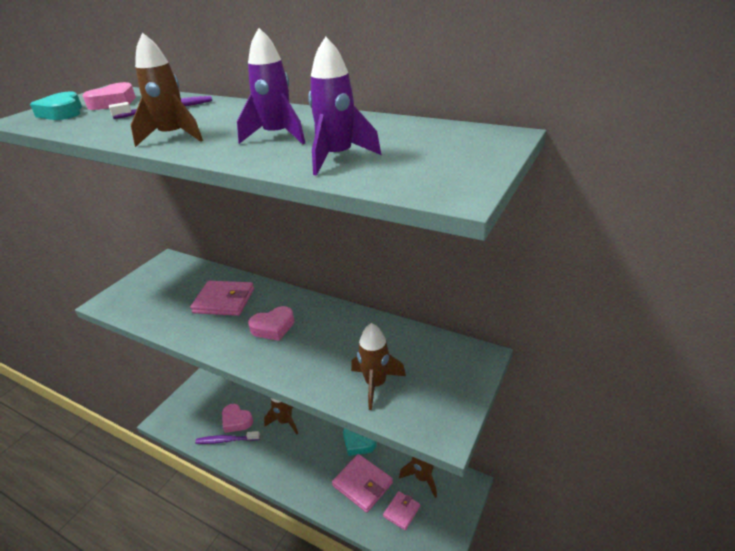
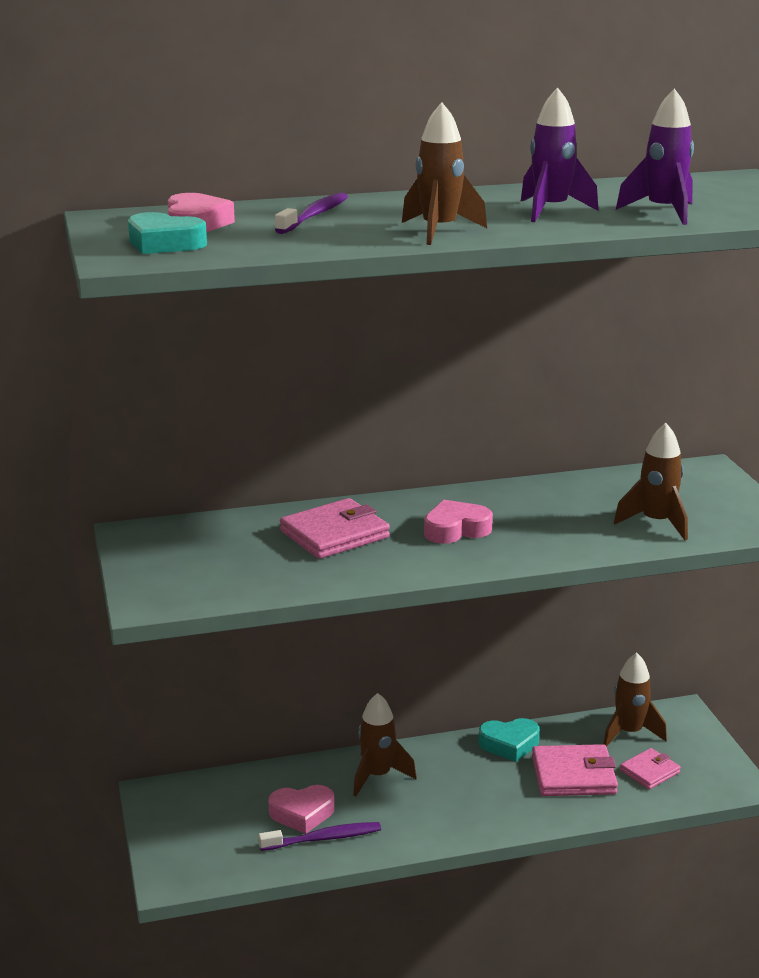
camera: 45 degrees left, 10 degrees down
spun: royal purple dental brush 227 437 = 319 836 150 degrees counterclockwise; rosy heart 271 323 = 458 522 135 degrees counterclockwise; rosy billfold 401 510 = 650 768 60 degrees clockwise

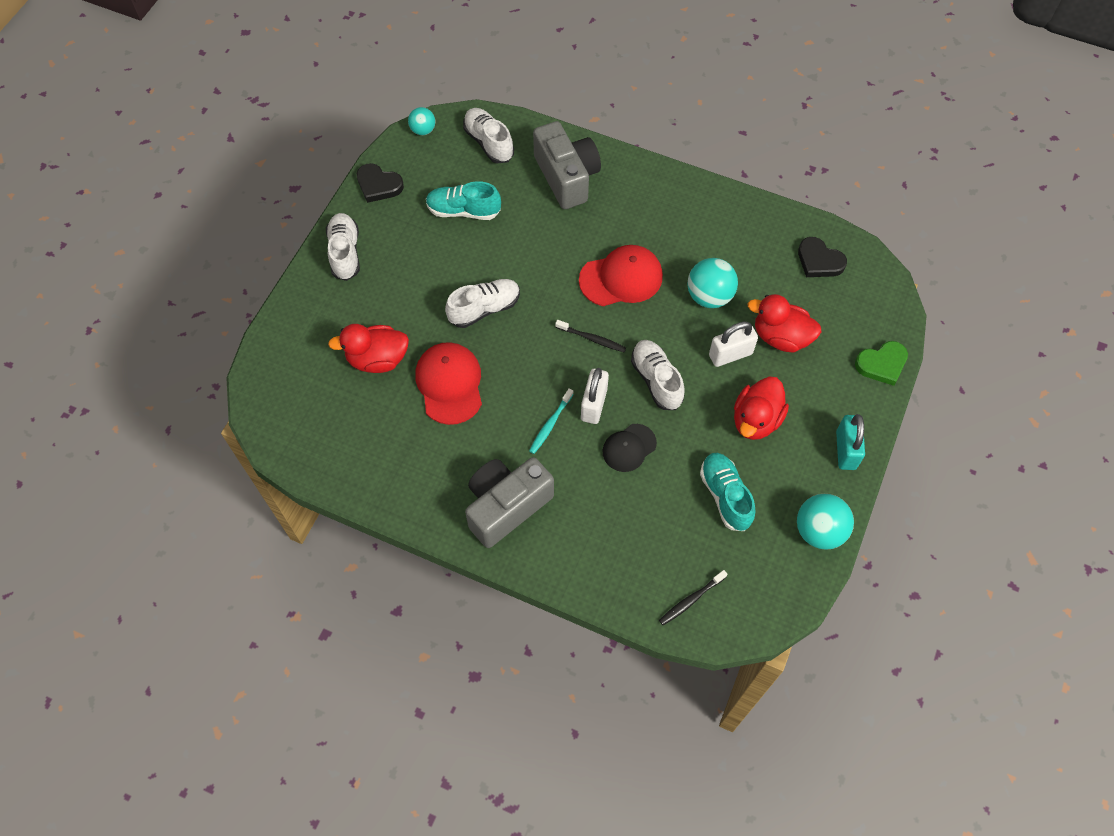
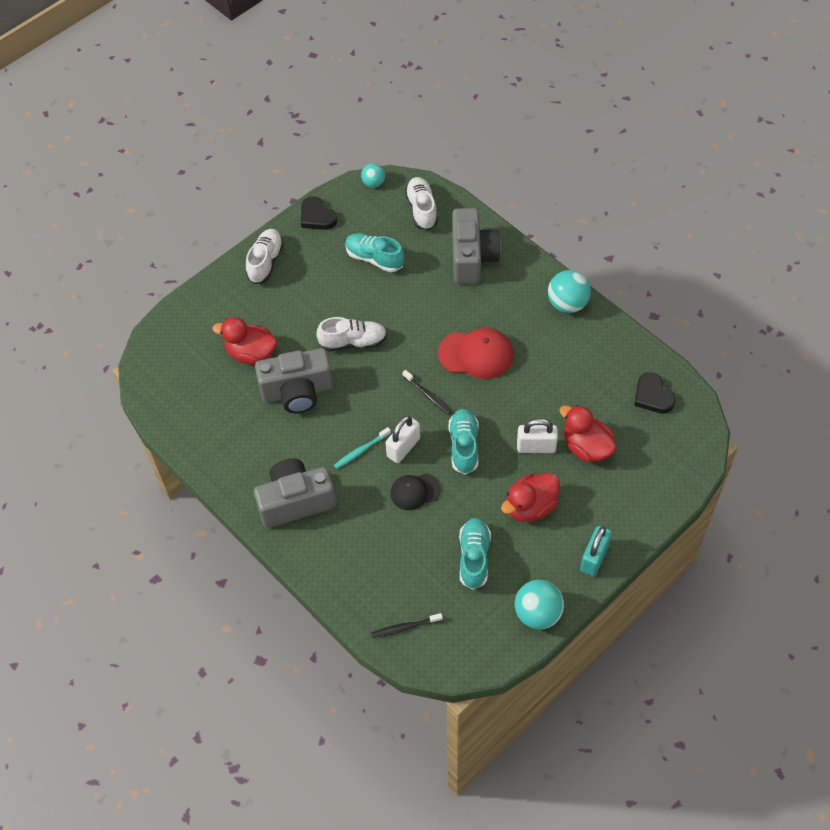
camera: 25 degrees right, 5 degrees down
missing: emerald heart 881 363
relocated: turquoise ball 712 283 to 569 291
exchanged: crimson cap 448 383 to ash-grey compact camera 294 380
colour: snow-white lace-up shoe 658 375 to turquoise lace-up shoe 464 442

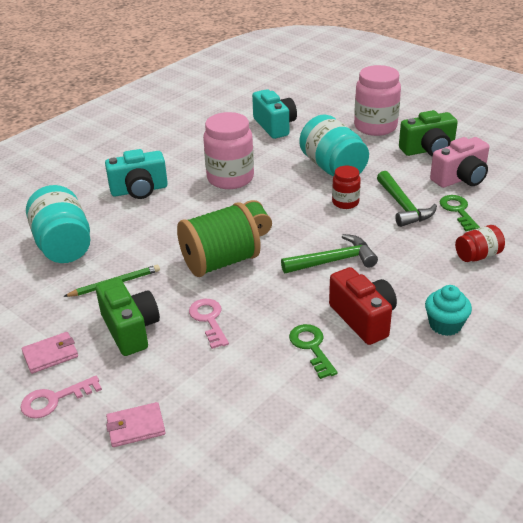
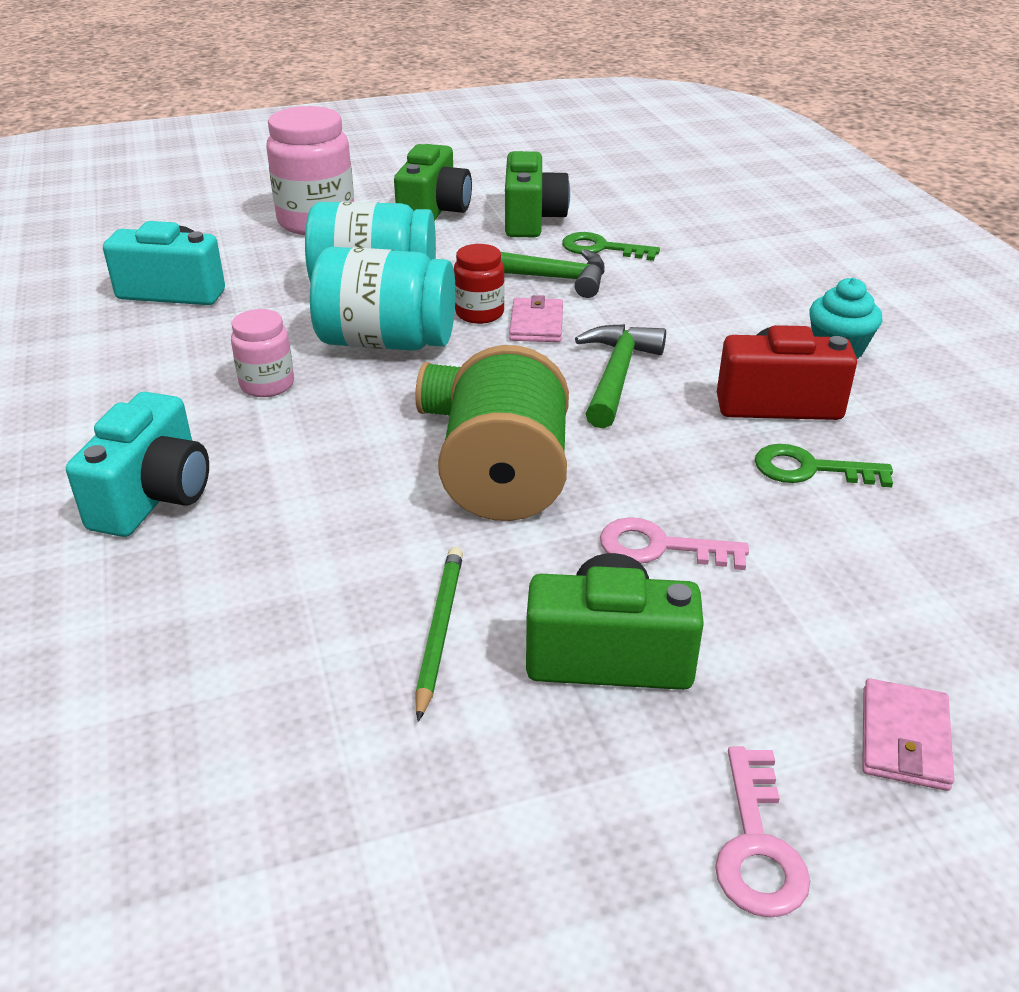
camera: 60 degrees left, 0 degrees up
missing: crimson jam jar 480 243
relocated: rosy billfold 50 353 to 536 318; turquoise jam jar 58 224 to 383 299
colour: rosy compact camera 459 162 to emerald compact camera 537 194
size: rosy jam jar 228 150 = 262 353 x0.54

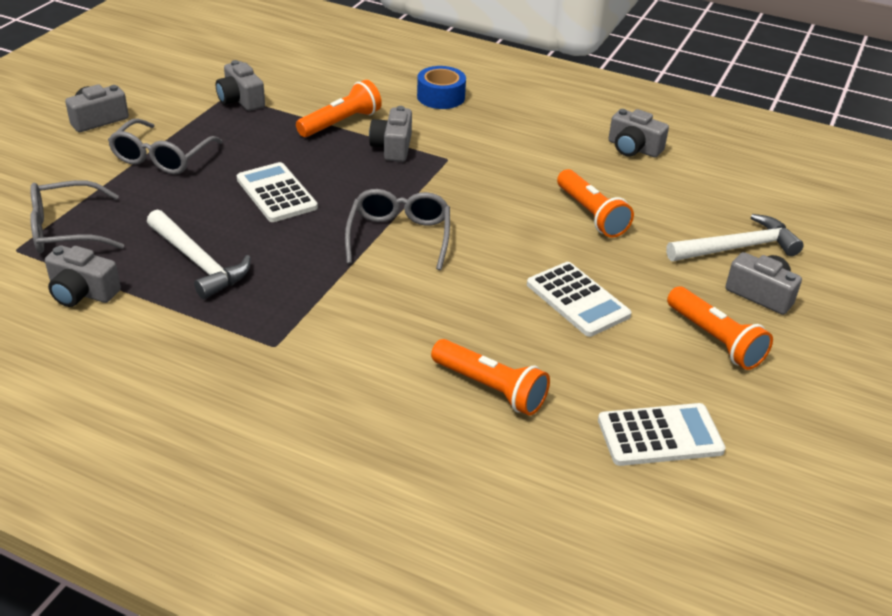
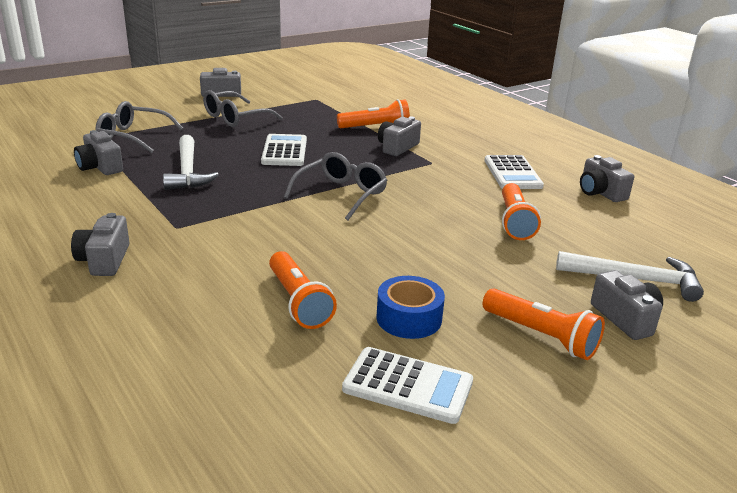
camera: 30 degrees right, 10 degrees down
relocated: ash-grey compact camera 240 85 to 100 244; cobalt tape 441 87 to 410 307; snow-white calculator 579 299 to 514 172
spun: orange-coloured torch 720 328 = 544 324 45 degrees counterclockwise

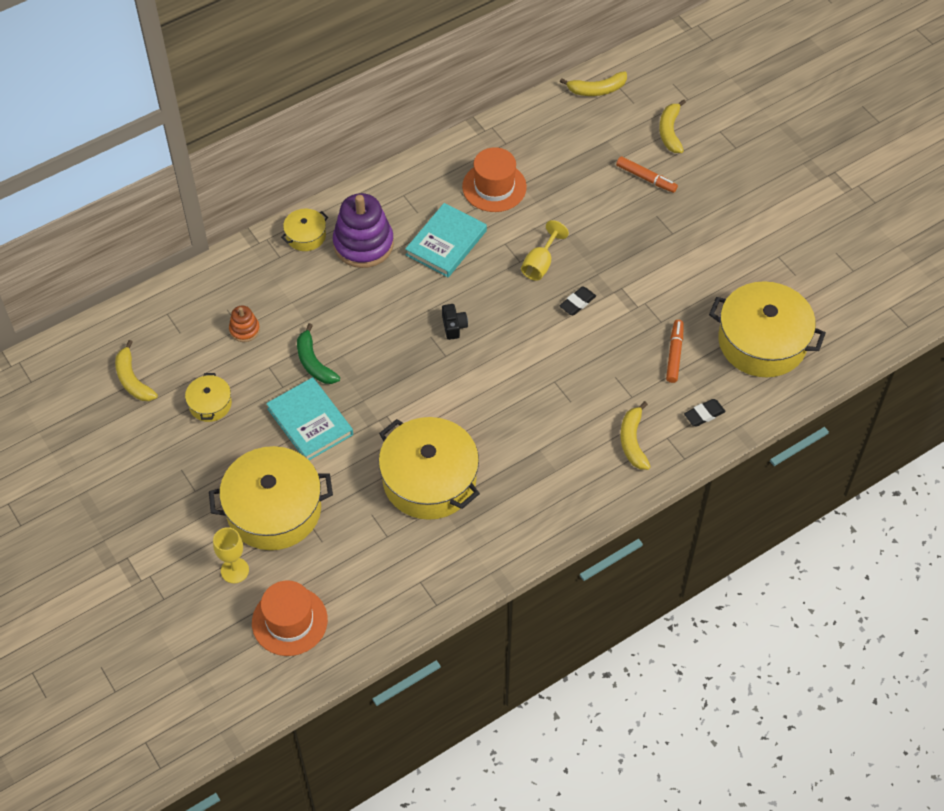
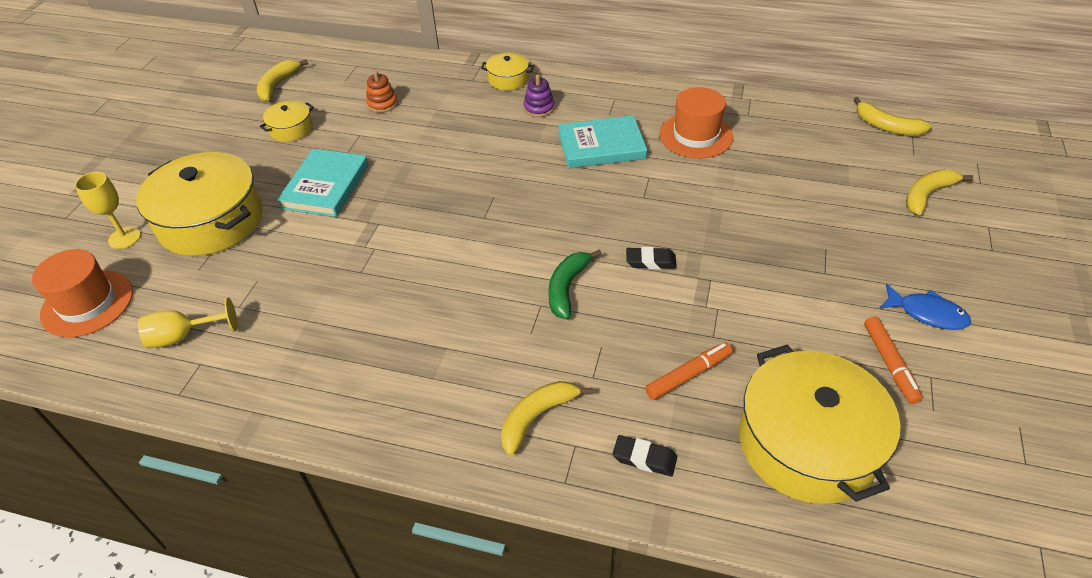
camera: 50 degrees right, 10 degrees down
missing: bright yellow pot 429 468; ebony compact camera 455 322
appeared: cobalt fish figure 925 307
relocated: emerald banana 318 353 to 575 284; bright yellow chalice 545 250 to 188 322; orange-coloured marker 647 174 to 893 360
size: royal purple ring stacker 363 230 = 539 96 x0.49

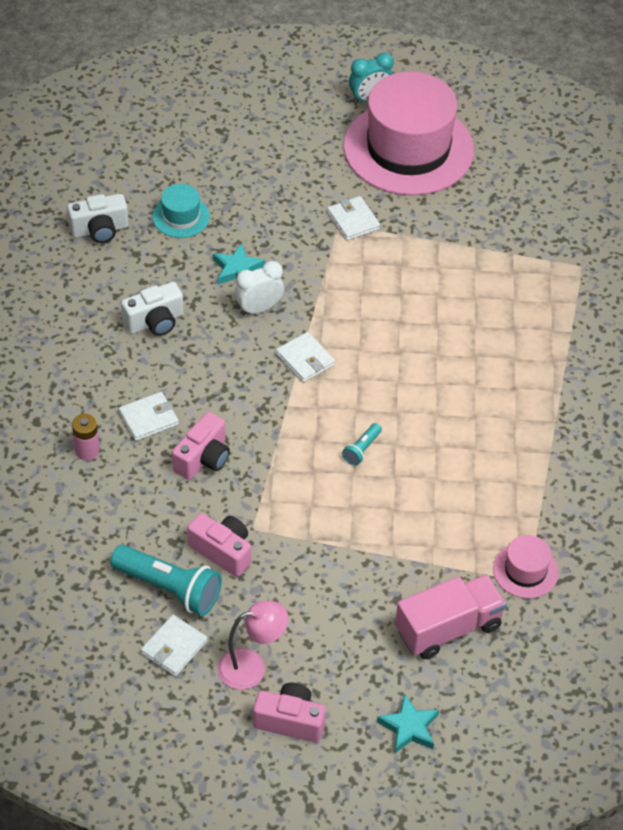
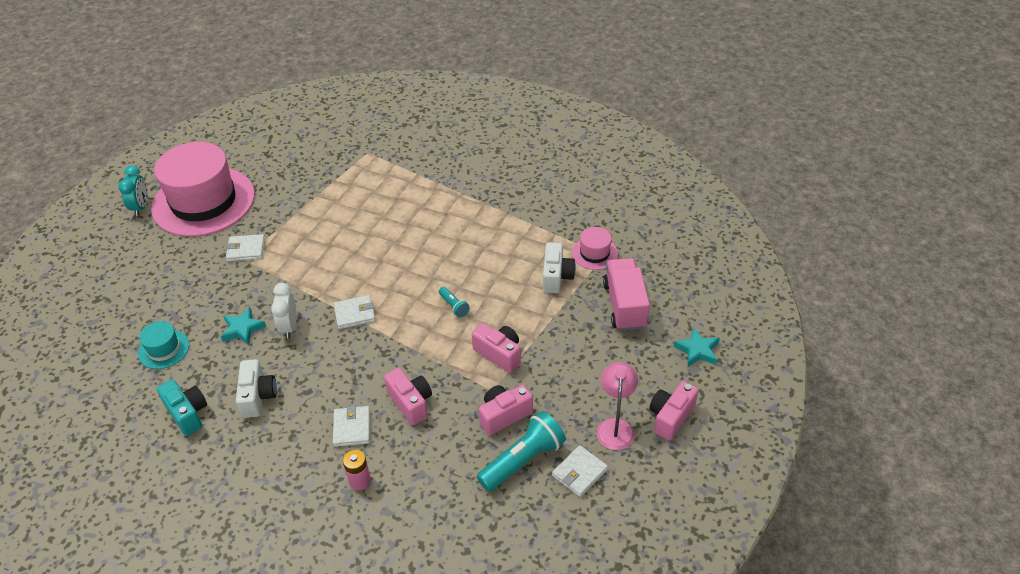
camera: 65 degrees left, 5 degrees down
appeared: turquoise compact camera 182 407; rosy compact camera 496 348
relocated: snow-white compact camera 97 218 to 559 268
spun: snow-white billfold 174 645 = 580 471 75 degrees clockwise

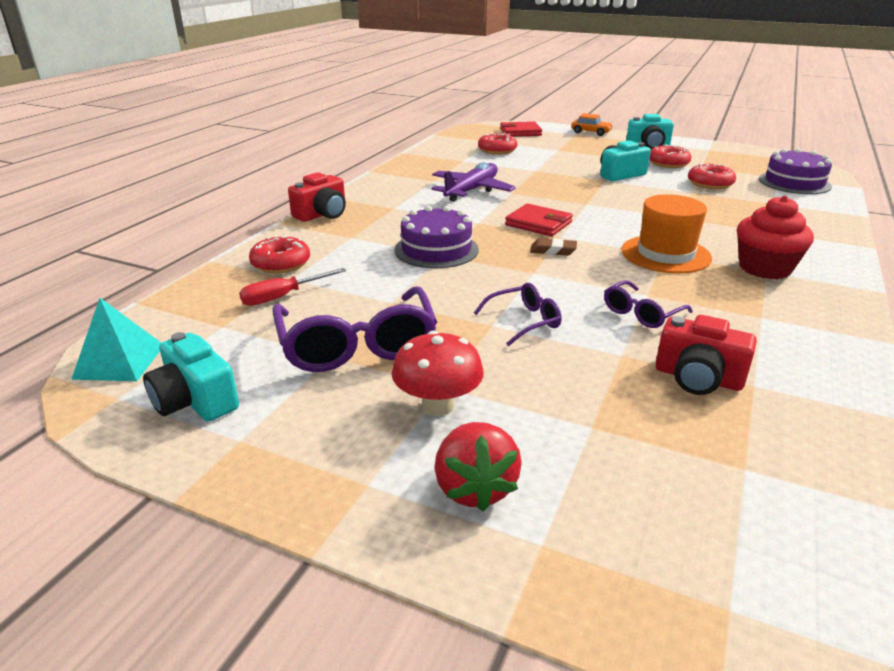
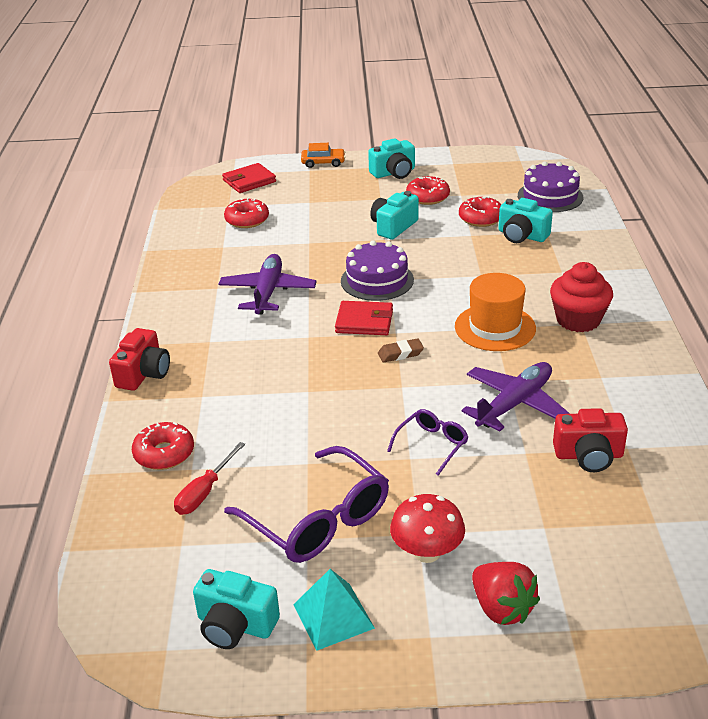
camera: 25 degrees left, 5 degrees up
appeared: turquoise compact camera 525 220
relocated: turquoise pyramid shape 116 339 to 334 610; royal purple cake 437 237 to 377 270
exchanged: royal purple glasses 648 304 to royal purple aeroplane 515 397

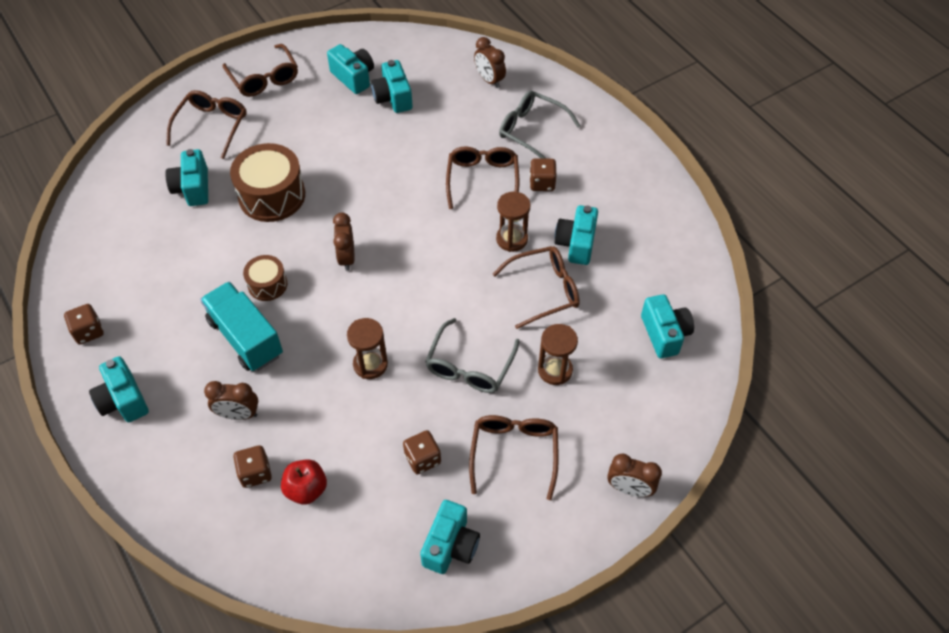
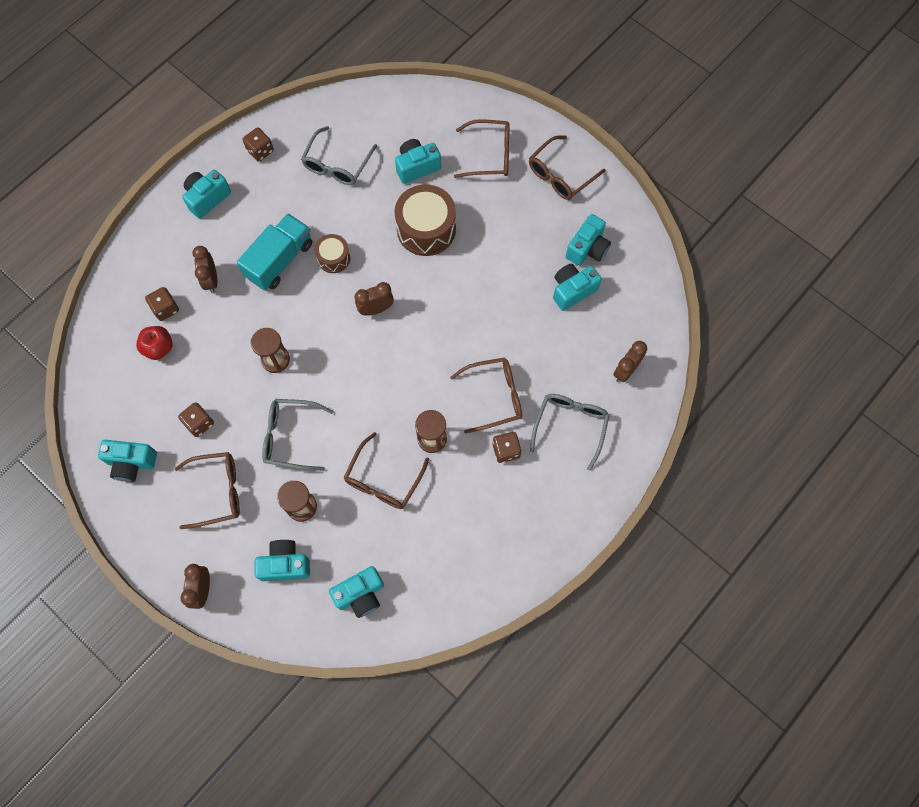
camera: 75 degrees right, 15 degrees up
appeared: ash-grey glasses 339 155
relocated: turquoise compact camera 576 235 to 282 560
spun: russet glasses 536 287 = 386 470 60 degrees clockwise

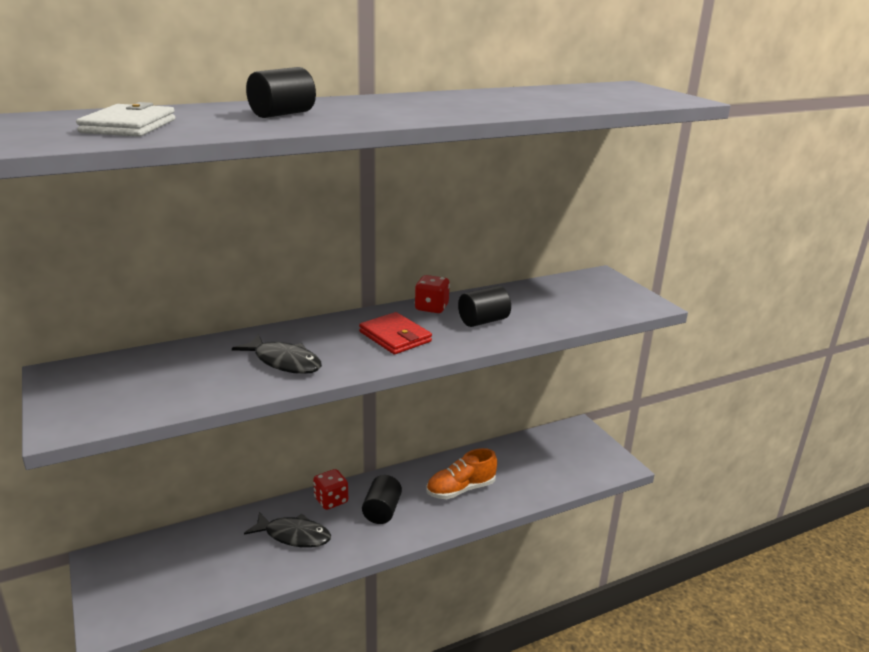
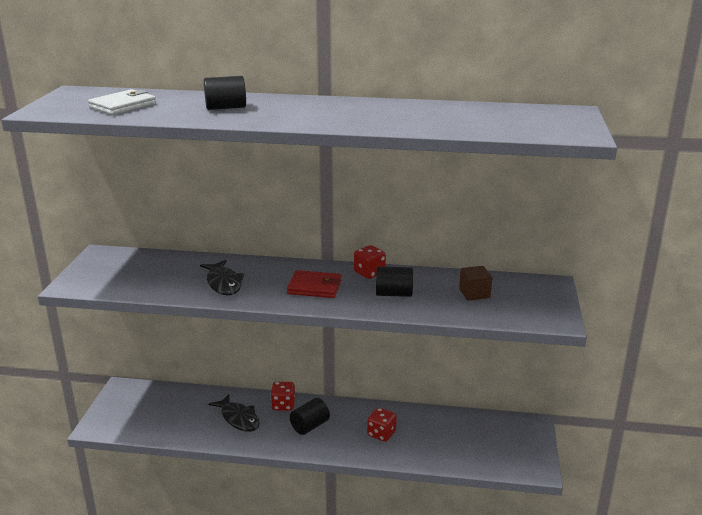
camera: 35 degrees right, 0 degrees up
appeared: russet cube 475 283
exchanged: orange-coloured lace-up shoe 461 473 to crimson game die 382 425
spun: crimson billfold 395 333 = 314 284 75 degrees counterclockwise

